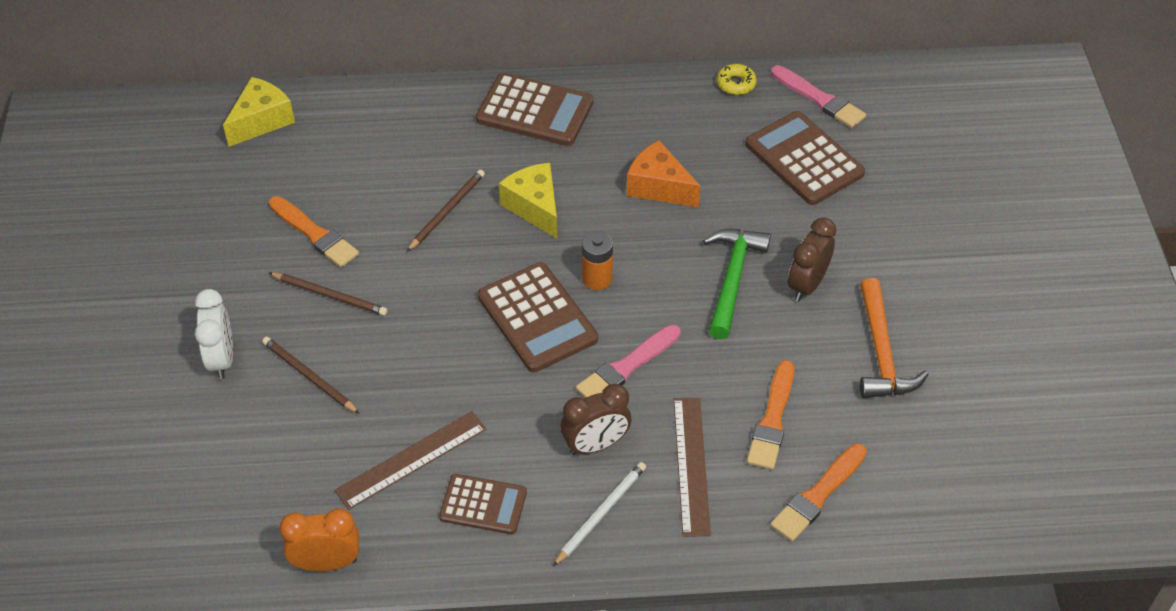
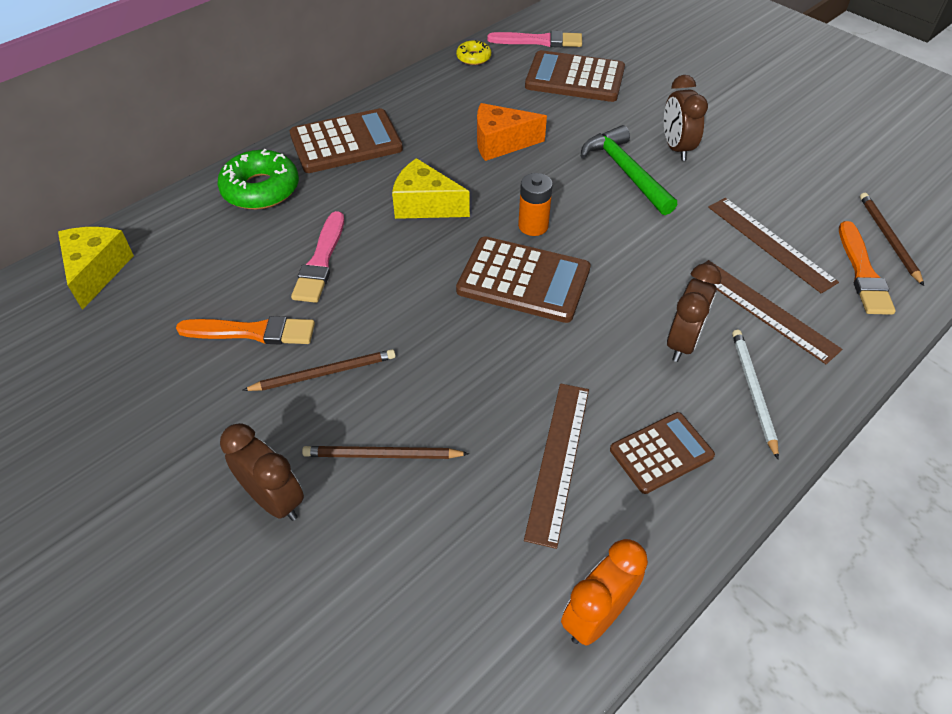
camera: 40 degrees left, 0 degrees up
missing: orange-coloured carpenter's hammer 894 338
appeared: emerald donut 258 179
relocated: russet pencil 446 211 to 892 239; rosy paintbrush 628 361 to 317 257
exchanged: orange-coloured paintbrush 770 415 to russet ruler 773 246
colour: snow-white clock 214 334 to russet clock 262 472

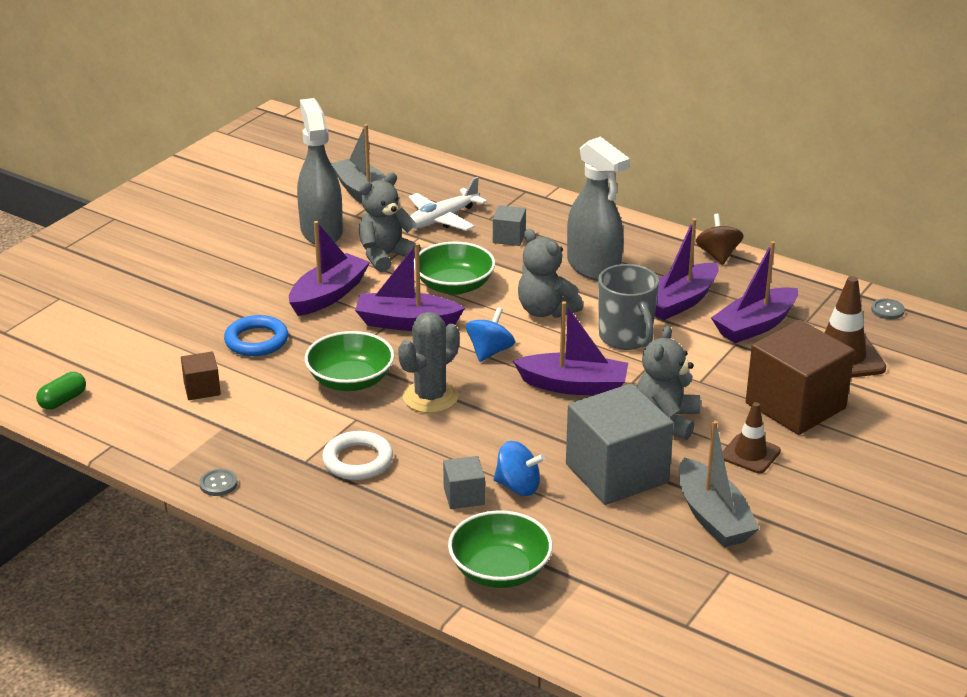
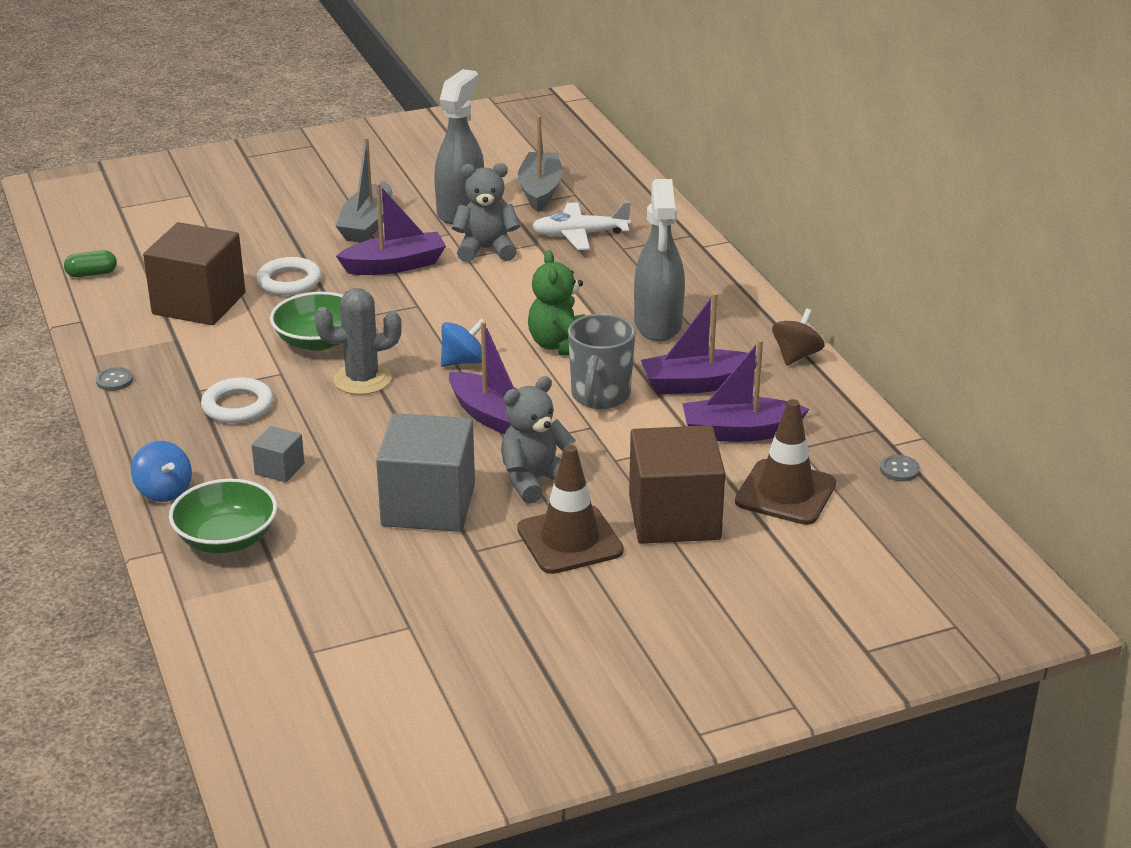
camera: 35 degrees right, 0 degrees up
missing: royal purple toy boat 410 287; emerald deep dish 454 268; ash-grey cube 509 225
relocated: cobalt spinning top 519 468 to 161 471; ash-grey toy boat 719 483 to 364 190
colour: cobalt torus 256 335 to snow-white torus 289 276; ash-grey teddy bear 550 273 to emerald teddy bear 556 302
size: russet cube 201 375 = 194 273 x2.17; russet safety cone 751 437 = 570 509 x1.61

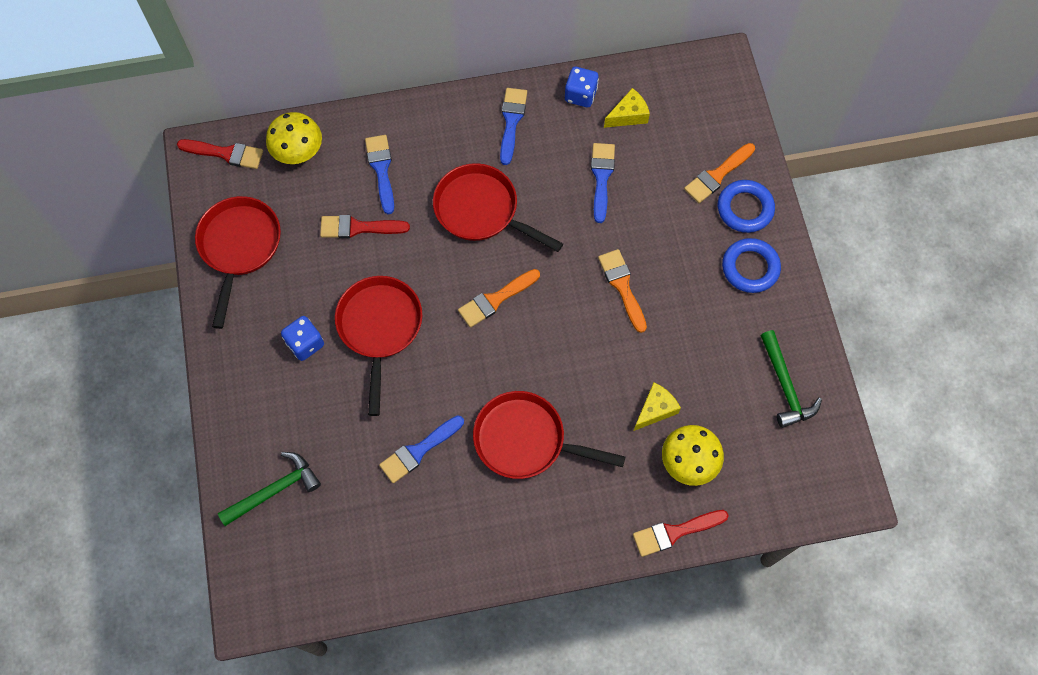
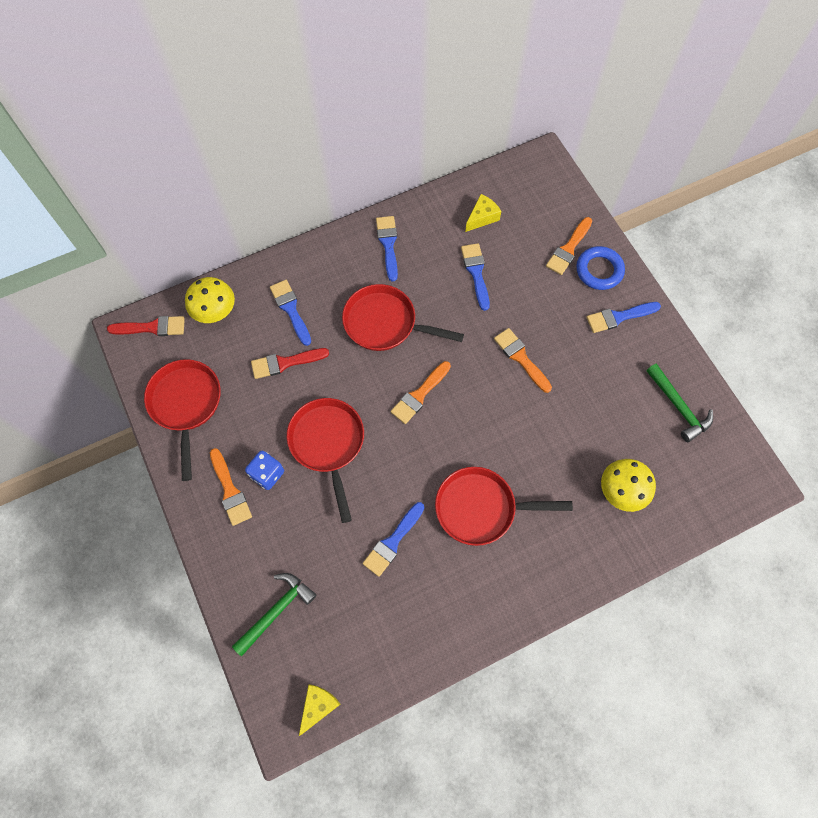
camera: 15 degrees left, 0 degrees up
missing: cobalt game die 582 87; crimson paintbrush 681 533
appeared: orange-coloured paintbrush 231 487
relocated: bright yellow piece of cheese 657 406 to 320 710
exchanged: cobalt torus 751 265 to cobalt paintbrush 623 317

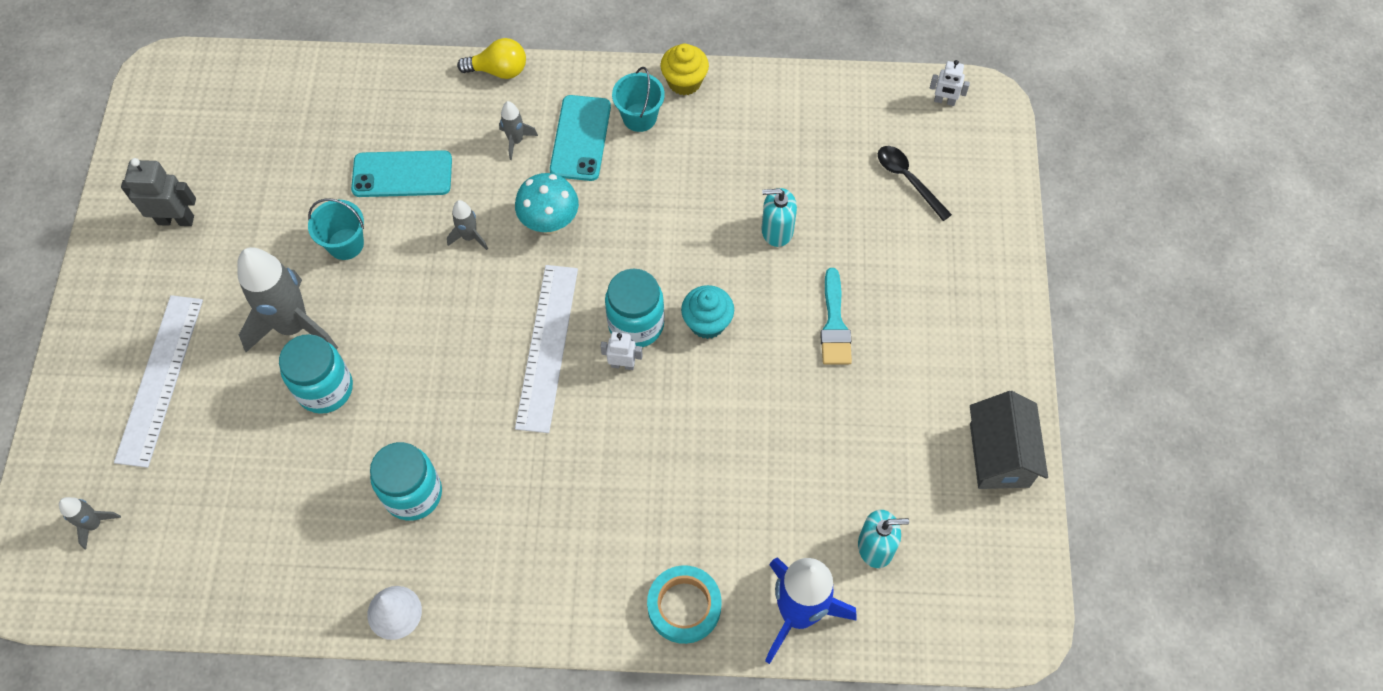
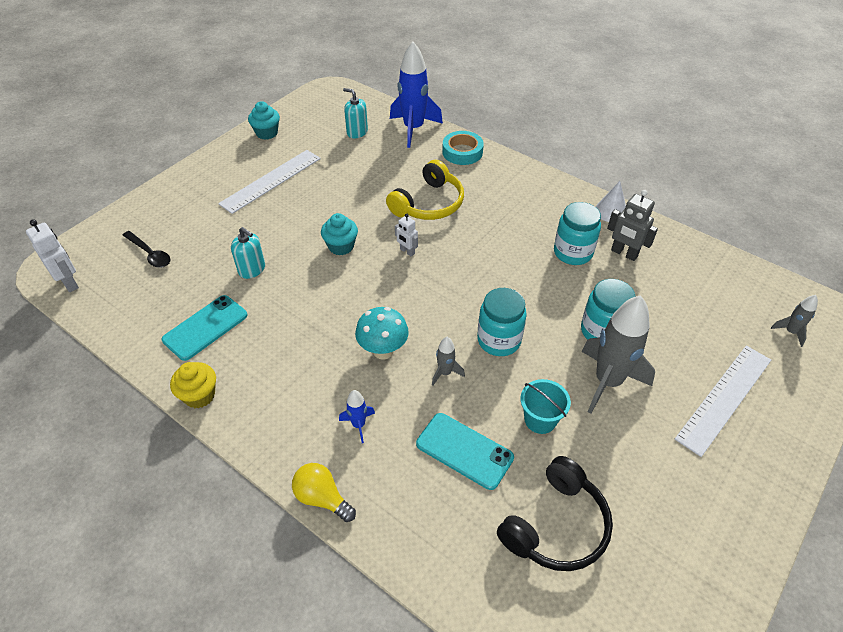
camera: 145 degrees left, 15 degrees down
missing: turquoise pail 638 99; turquoise paintbrush 836 316
appeared: bright yellow over-ear headphones 425 190; ebony over-ear headphones 555 513
relocated: ash-grey toy robot 158 192 to 632 225; snow-white ruler 546 349 to 269 182; turquoise smartphone 580 138 to 205 328; turquoise jam jar 635 308 to 502 322
exchanged: ash-grey cottage 1009 440 to turquoise fairy cake 264 120
colour: ash-grey spaceship 518 130 to cobalt spaceship 357 416
spun: ebony teaspoon 915 183 = 146 249 45 degrees counterclockwise
size: snow-white toy robot 950 83 = 52 255 x1.62

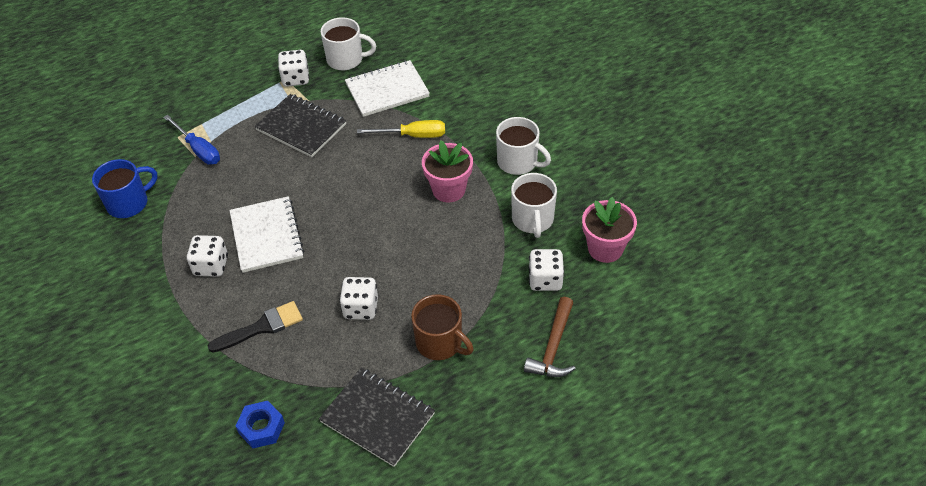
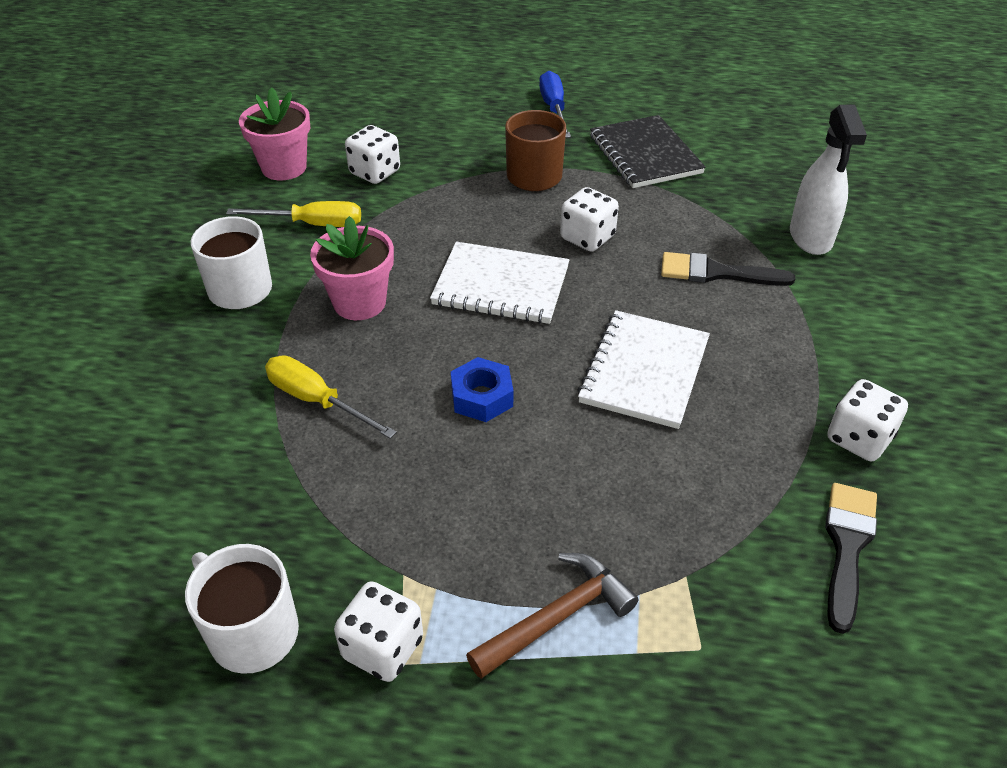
camera: 145 degrees left, 5 degrees down
missing: ebony notepad 300 125
appeared: snow-white spray bottle 828 180
relocated: cobalt screwdriver 191 140 to 555 104; snow-white game die 207 256 to 867 420; cobalt nut 260 424 to 482 389; snow-white notepad 387 88 to 499 283; russet carpenter's hammer 549 337 to 552 616
exchanged: cobalt tea mug 125 188 to ebony paintbrush 851 558; snow-white tea mug 534 205 to bright yellow screwdriver 293 214

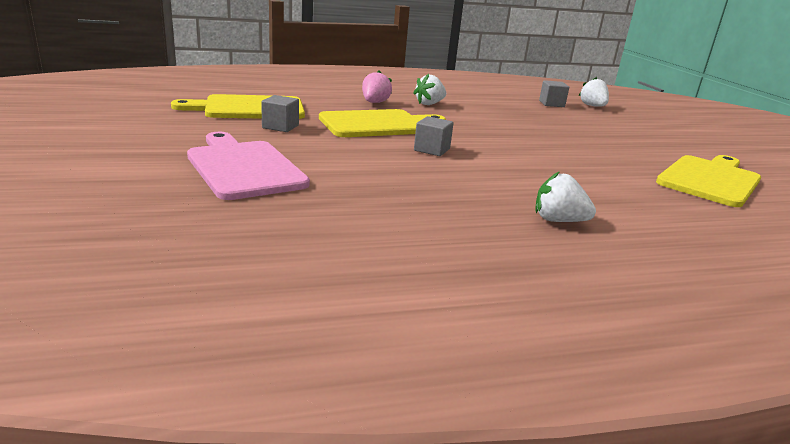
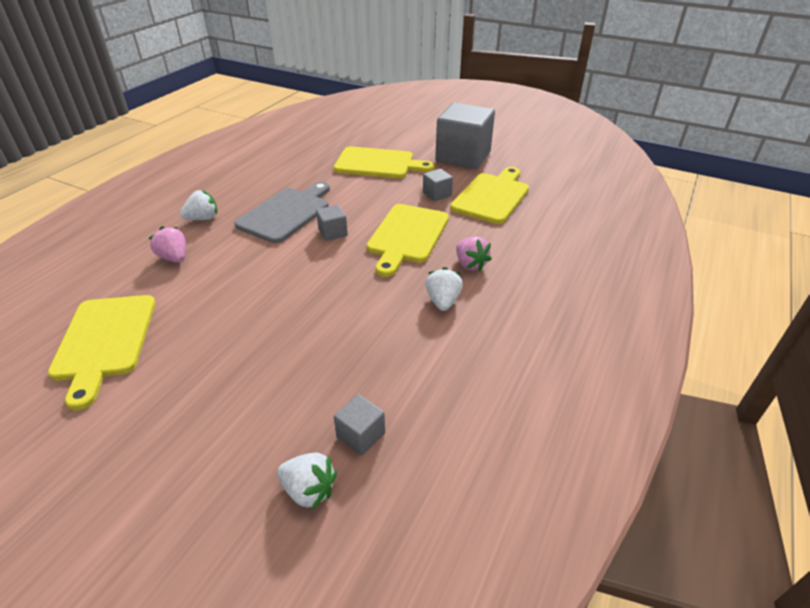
camera: 135 degrees right, 15 degrees up
appeared: rosy strawberry 167 244; ash-grey chopping board 282 212; ash-grey cube 465 135
colour: rosy chopping board 248 166 to bright yellow chopping board 384 162

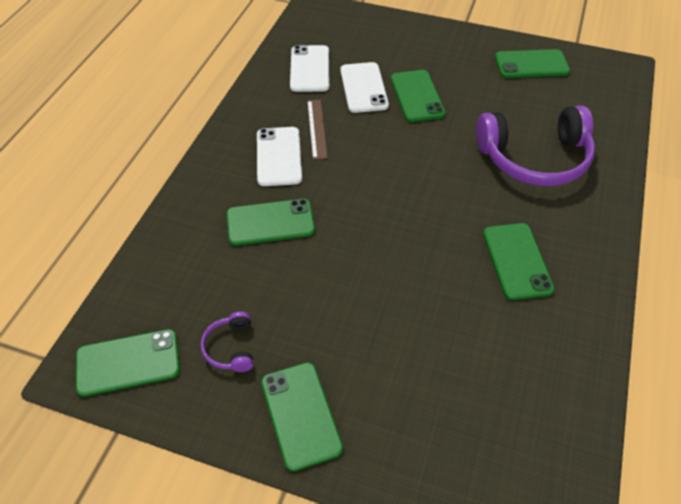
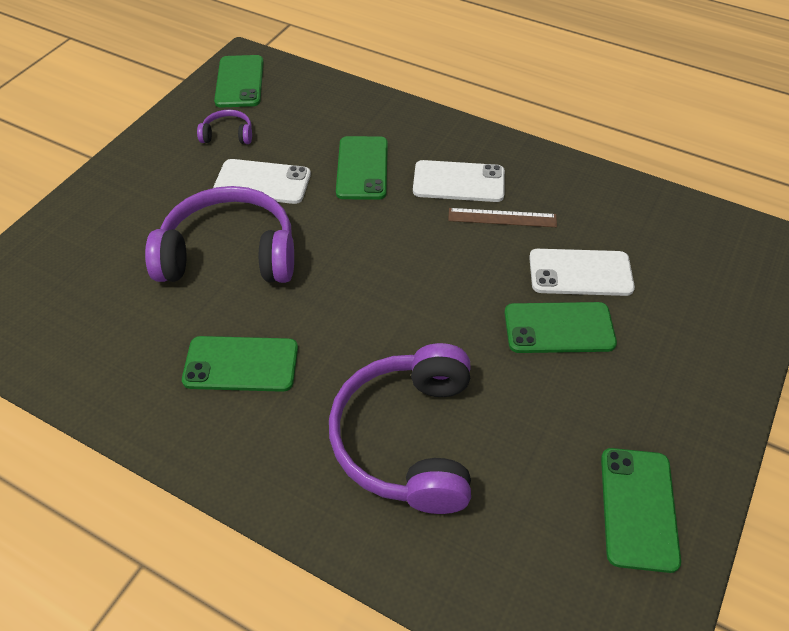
camera: 100 degrees right, 0 degrees up
missing: emerald smartphone 302 416
appeared: royal purple over-ear headphones 219 234
relocated: snow-white smartphone 310 68 to 262 181

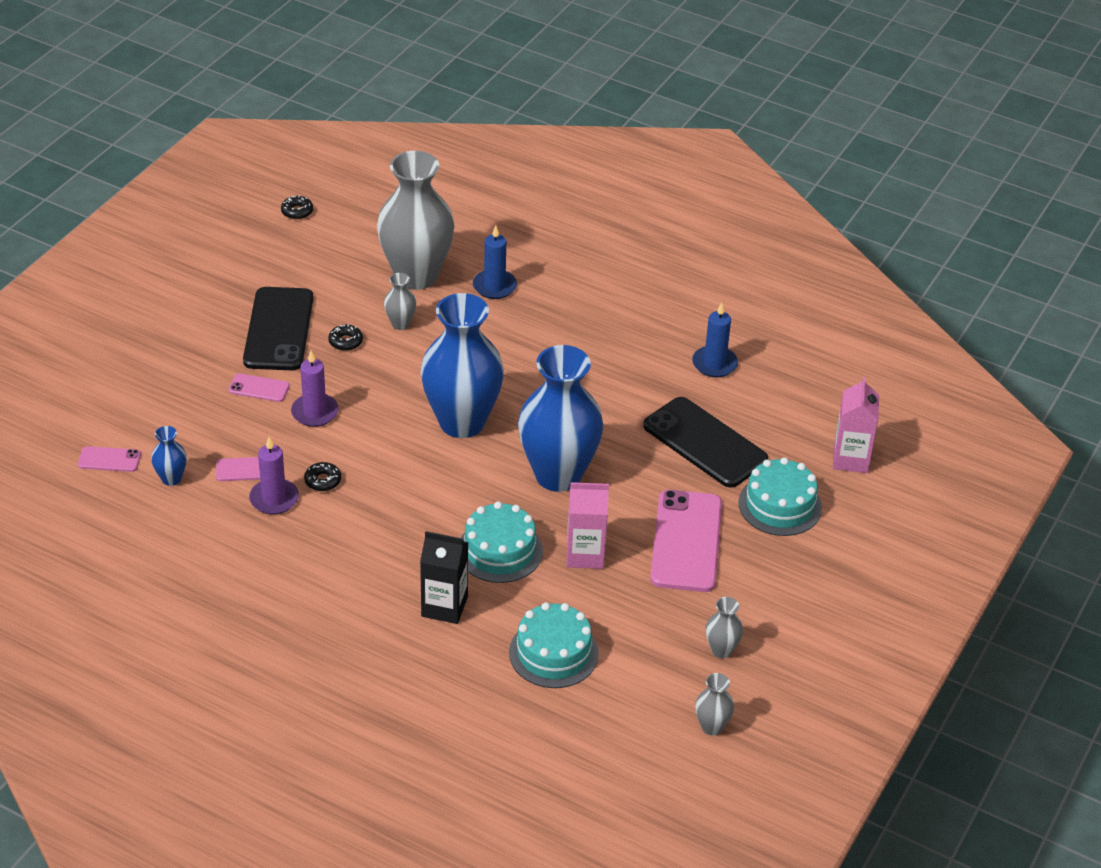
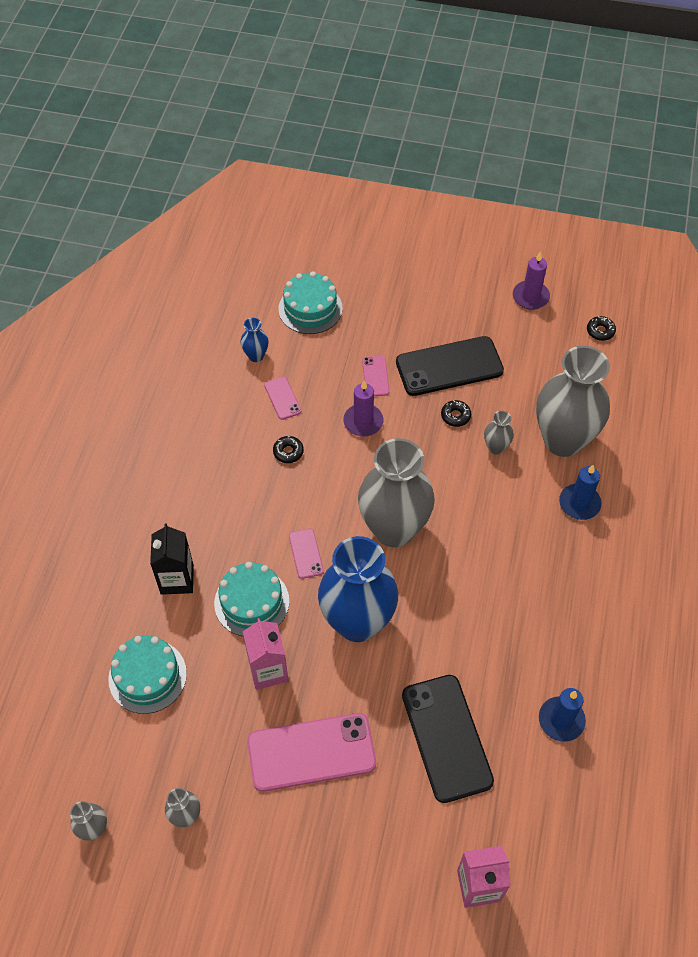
camera: 75 degrees right, 15 degrees up
relocated: rosy smartphone 109 459 to 306 554; royal purple candle 274 475 to 531 280; turquoise cake 780 496 to 310 302
colour: cobalt vase 462 365 to ash-grey vase 396 492
spun: ebony smartphone 705 442 = 448 739 45 degrees counterclockwise

